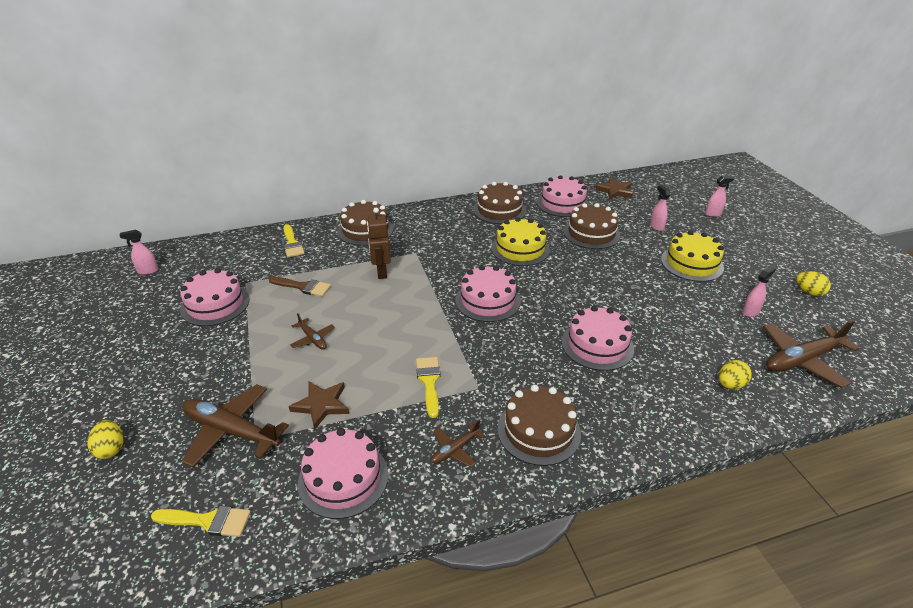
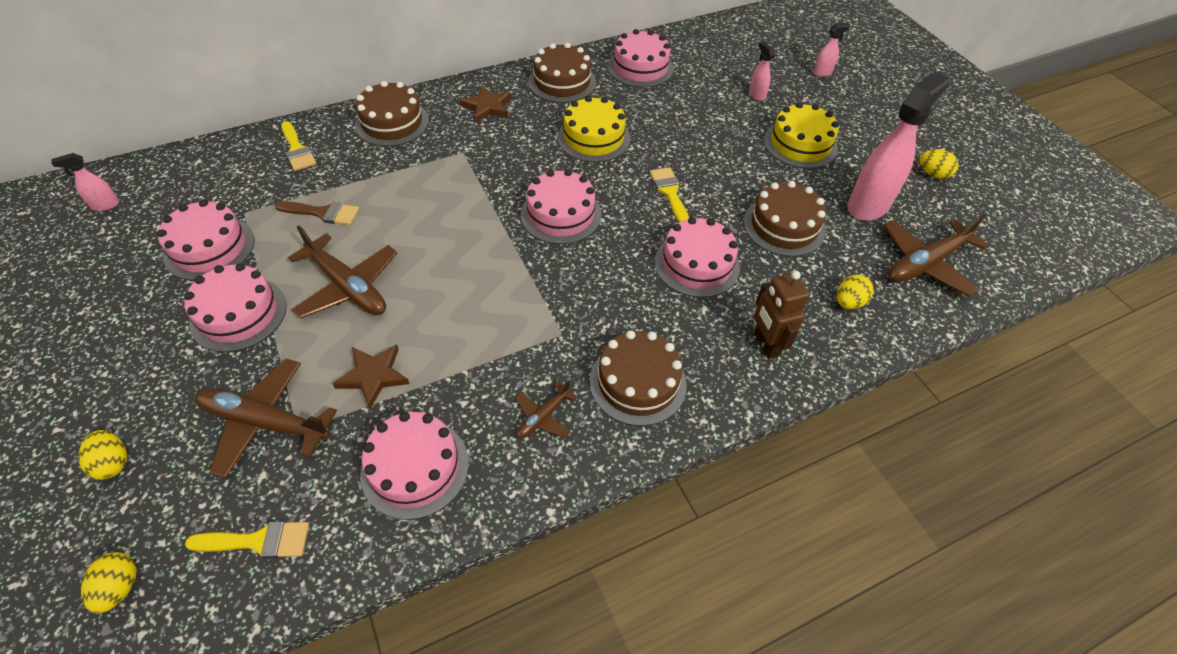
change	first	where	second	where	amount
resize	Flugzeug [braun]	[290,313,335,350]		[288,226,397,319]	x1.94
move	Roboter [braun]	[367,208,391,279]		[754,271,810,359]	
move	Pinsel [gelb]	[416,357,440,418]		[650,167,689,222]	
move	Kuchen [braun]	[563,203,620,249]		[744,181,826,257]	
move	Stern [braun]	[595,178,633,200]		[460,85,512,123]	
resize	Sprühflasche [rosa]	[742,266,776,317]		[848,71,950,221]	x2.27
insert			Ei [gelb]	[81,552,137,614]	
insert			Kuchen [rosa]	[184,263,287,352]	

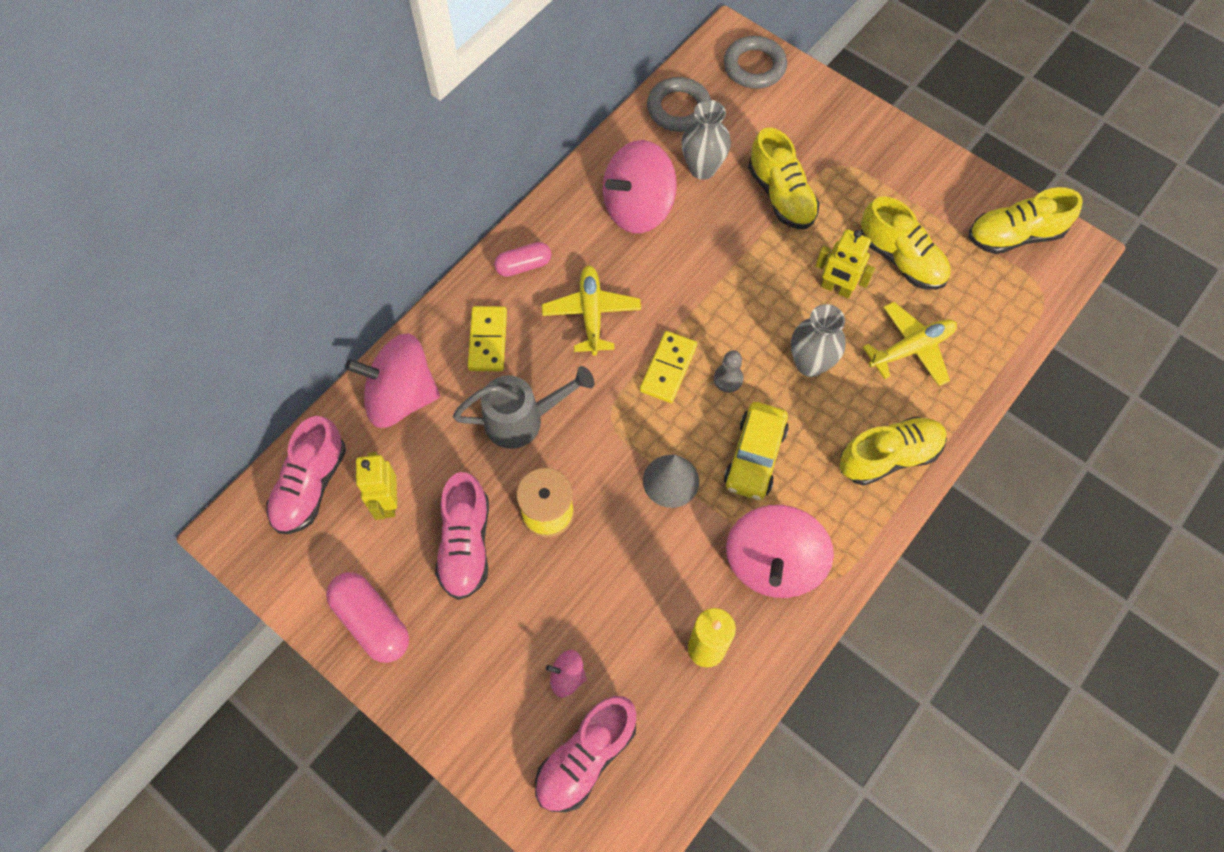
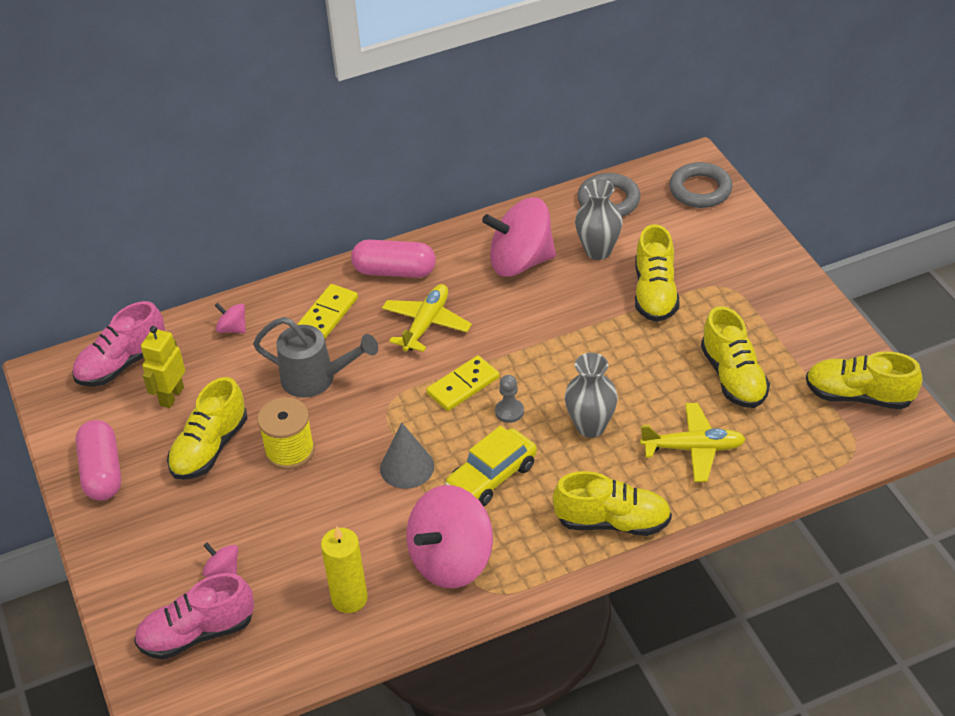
change	first	where	second	where	amount
resize	Kreisel [rosa]	[345,333,440,428]		[215,303,246,333]	x0.44
recolor	Schuh [rosa]	[435,472,489,600]	Schuh [gelb]	[167,377,247,480]	
resize	Kapsel [rosa]	[494,242,551,277]		[351,240,436,278]	x1.55
delete	Roboter [gelb]	[815,229,875,299]			

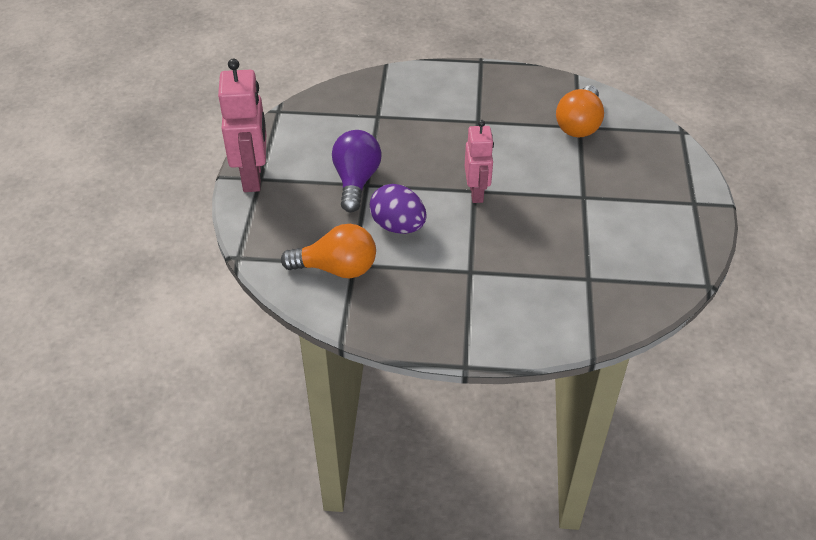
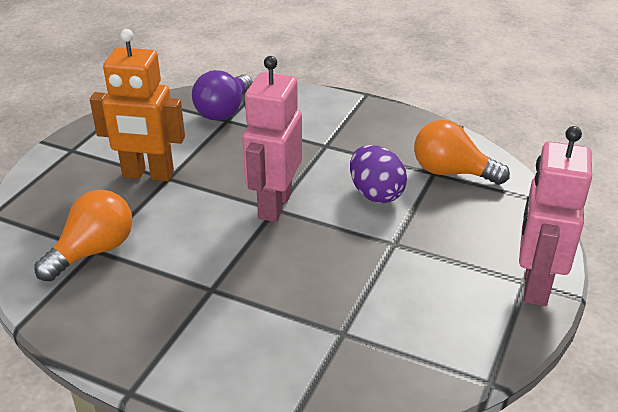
change	first	where	second	where	amount
move	Glühbirne [lila]	[332,130,382,212]		[192,70,253,121]	
resize	Roboter [rosa]	[465,120,494,203]		[242,56,302,222]	x1.55
insert			Roboter [orange]	[90,29,185,182]	

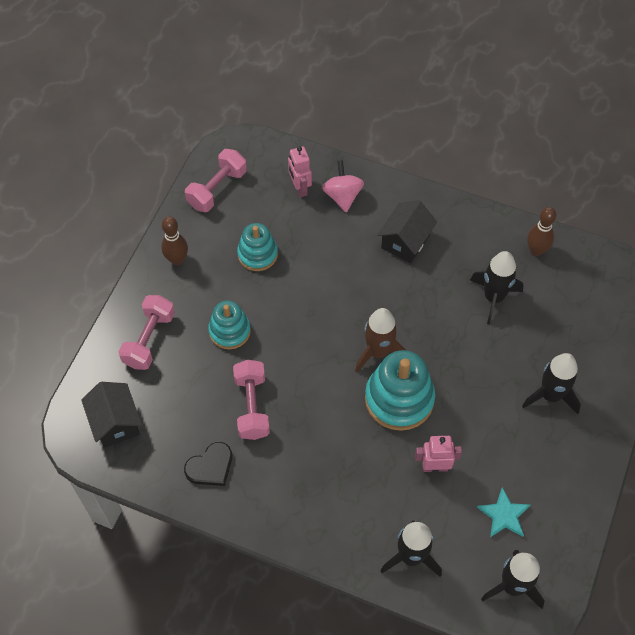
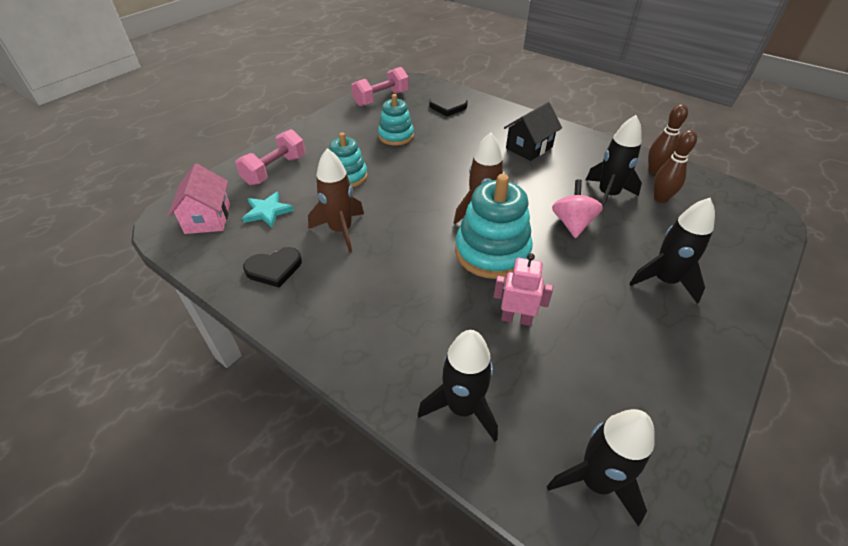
change	first	where	second	where	amount
recolor	Haus [schwarz]	[81,382,142,448]	Haus [rosa]	[168,164,230,234]	
move	Bowlingkegel [braun]	[161,216,188,265]		[654,130,697,203]	
replace	Hantel [rosa]	[233,360,270,440]	Rakete [braun]	[308,148,364,252]	
replace	Roboter [rosa]	[288,146,312,197]	Herz [schwarz]	[429,95,468,116]	
move	Kreisel [rosa]	[322,160,364,212]		[552,179,603,238]	
move	Stern [türkis]	[477,487,530,537]		[242,192,294,228]	

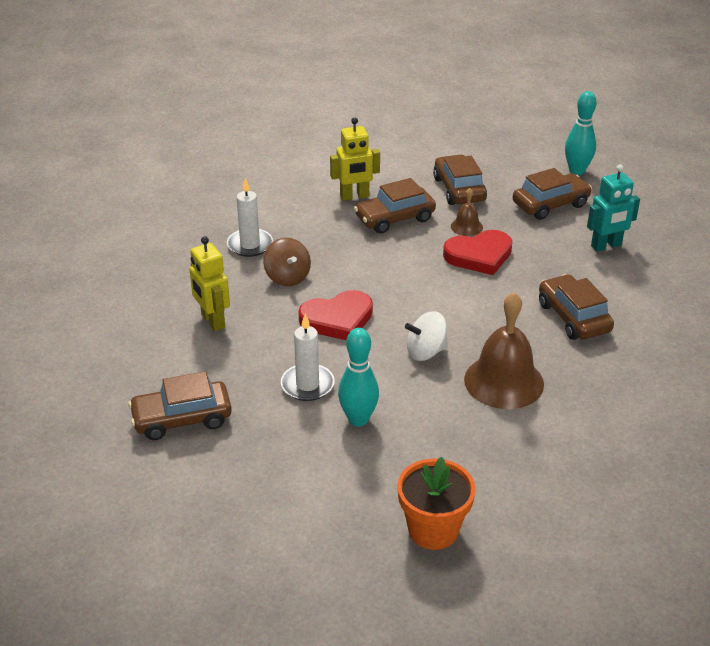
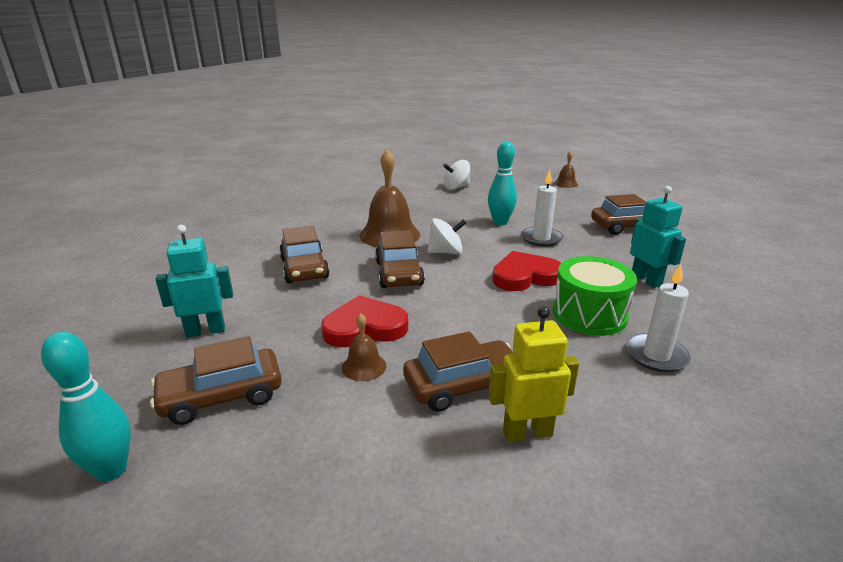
change	first	where	second	where	amount
recolor	Roboter [gelb]	[189,236,230,331]	Roboter [türkis]	[630,186,686,288]	
replace	Kreisel [braun]	[263,238,311,286]	Trommel [grün]	[553,256,637,336]	
replace	Blumentopf [orange]	[397,457,476,550]	Kreisel [weiß]	[443,160,470,190]	
move	Auto [braun]	[433,154,487,205]		[375,230,425,288]	
insert			Glocke [braun]	[554,151,578,188]	

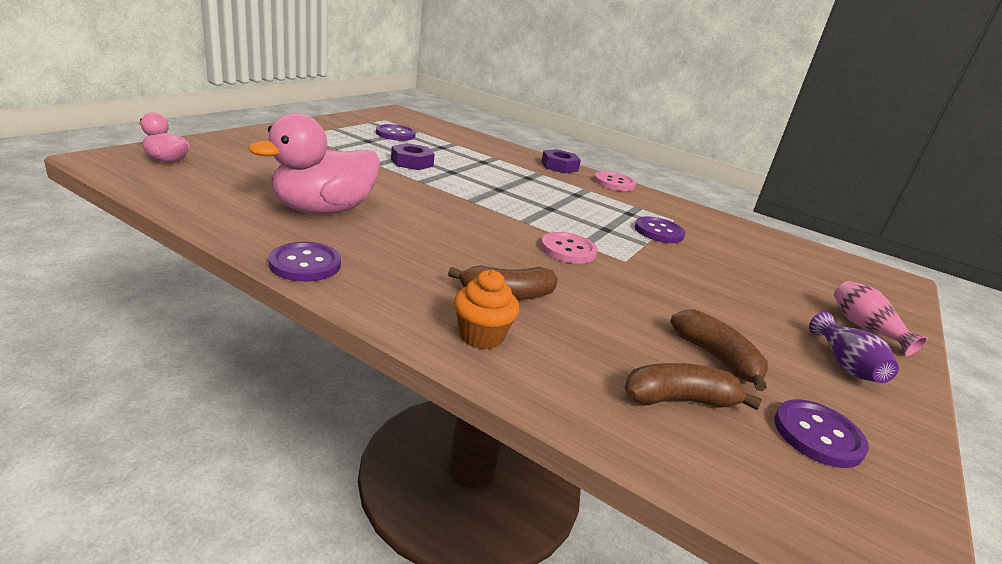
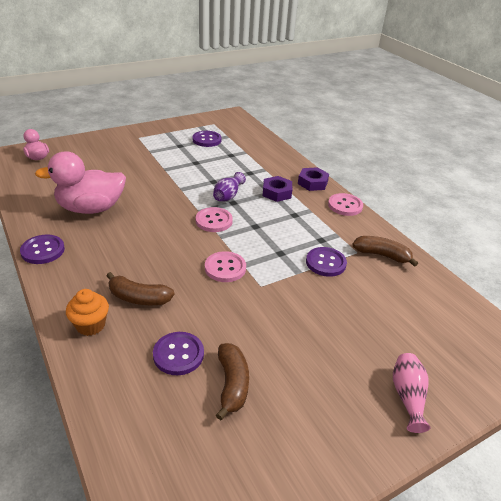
change	first	where	second	where	amount
move	Sechskantmutter [lila]	[391,143,435,170]		[263,176,292,202]	
move	Banane [braun]	[625,363,762,410]		[352,236,418,267]	
move	Knopf [lila]	[774,399,869,468]		[153,332,204,375]	
move	Vase [lila]	[809,312,899,383]		[213,172,246,201]	
insert			Knopf [rosa]	[196,207,233,232]	

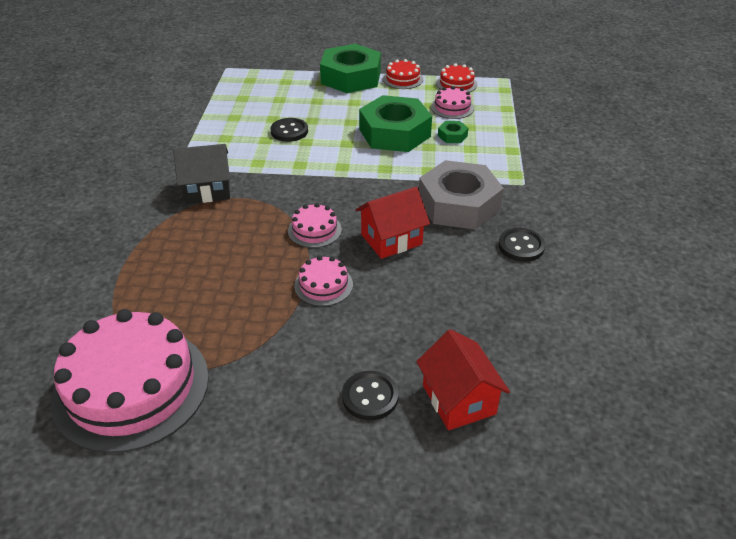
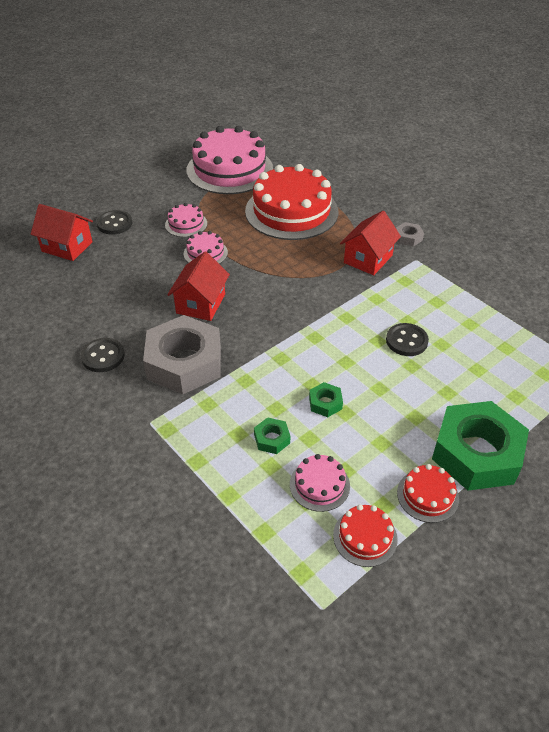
change	first	where	second	where	amount
recolor	Haus [schwarz]	[173,144,230,204]	Haus [rot]	[340,211,401,275]	
move	Kuchen [rosa]	[288,203,342,248]		[165,203,207,237]	
resize	Sechskantmutter [grün]	[359,95,432,152]		[309,382,343,417]	x0.41
insert			Kuchen [rot]	[245,164,338,240]	
insert			Sechskantmutter [grau]	[396,222,424,247]	

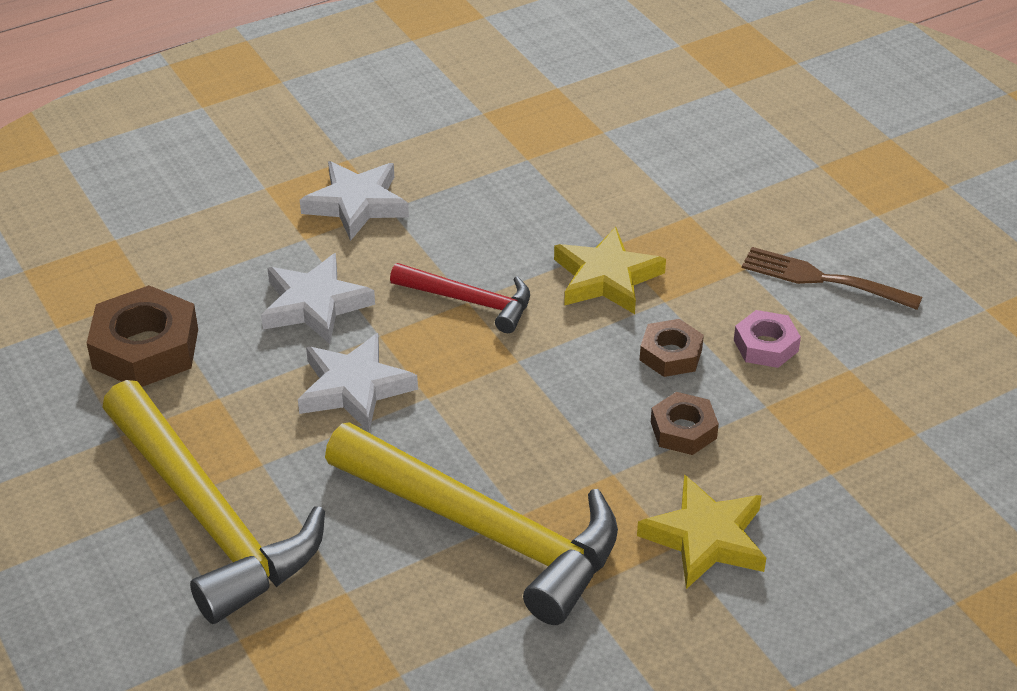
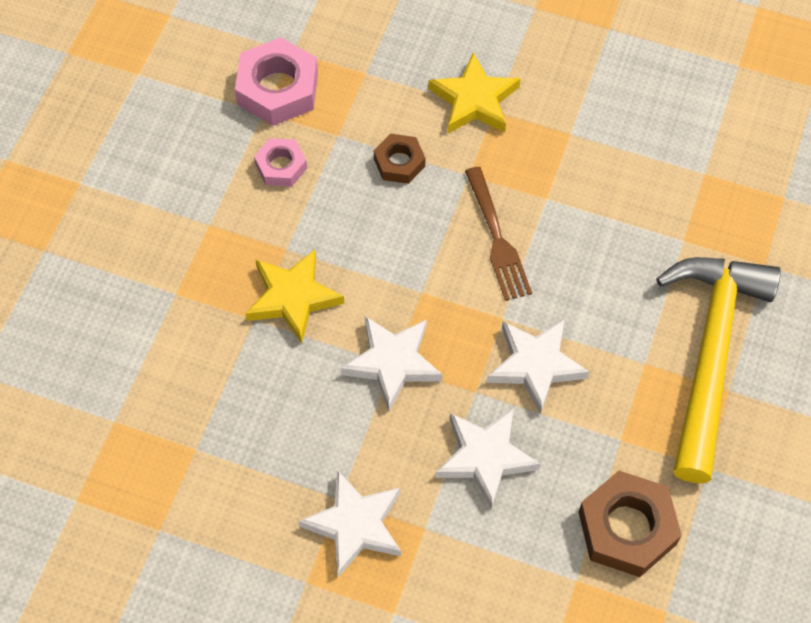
change	first	where	second	where	amount
delete	Hammer [gelb]	[325,422,618,625]			
replace	Hammer [rot]	[390,263,530,333]	Stern [weiß]	[341,316,442,411]	
delete	Sechskantmutter [braun]	[640,319,704,377]			
move	Gabel [braun]	[742,247,922,310]		[465,167,532,301]	
insert			Sechskantmutter [rosa]	[235,37,318,126]	

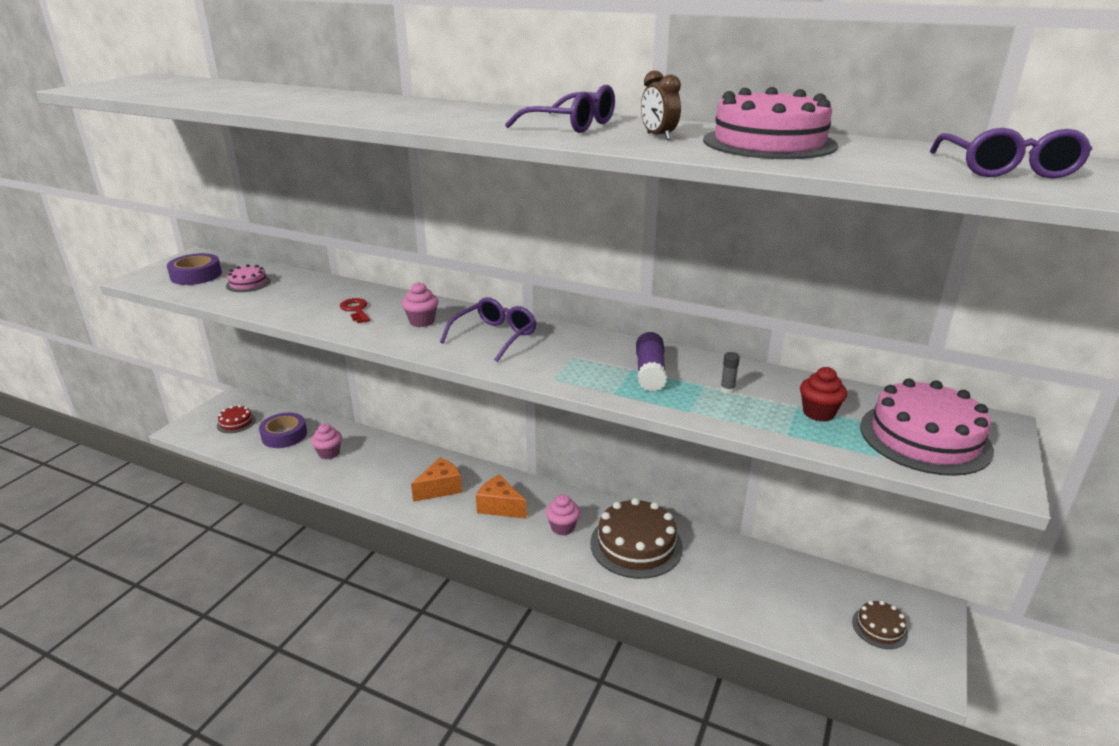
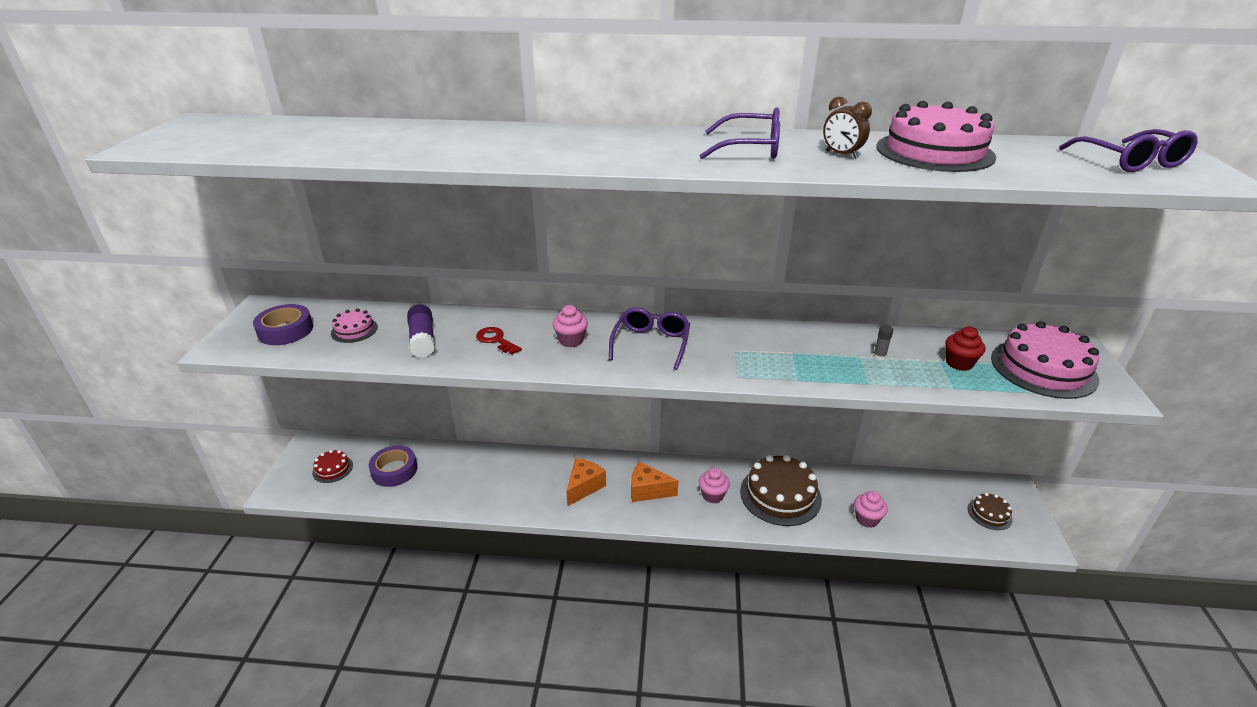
change	first	where	second	where	amount
move	Muffin [rosa]	[311,423,342,459]		[854,491,888,528]	
move	Klebestift [lila]	[636,332,667,392]		[407,304,435,358]	

